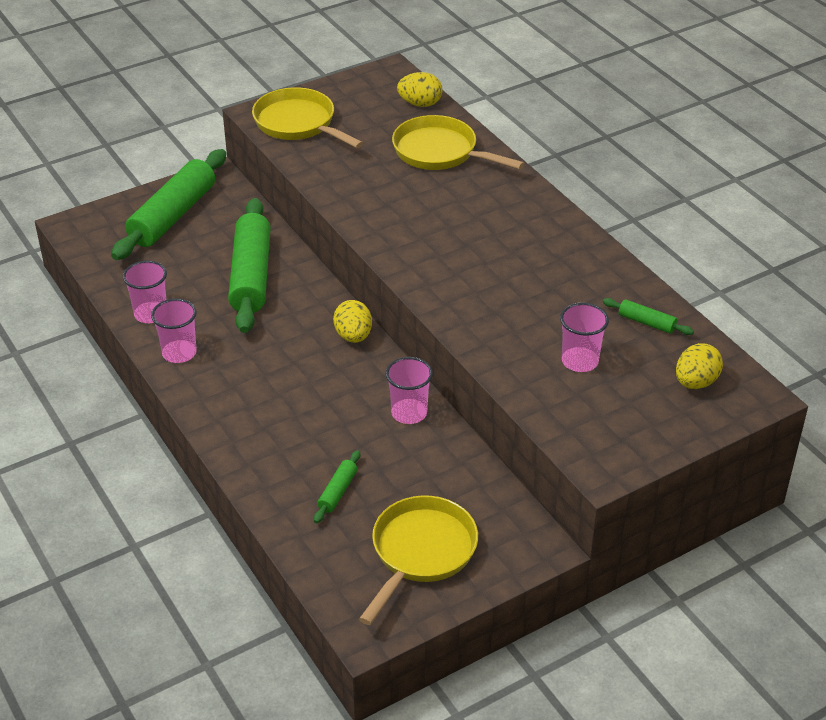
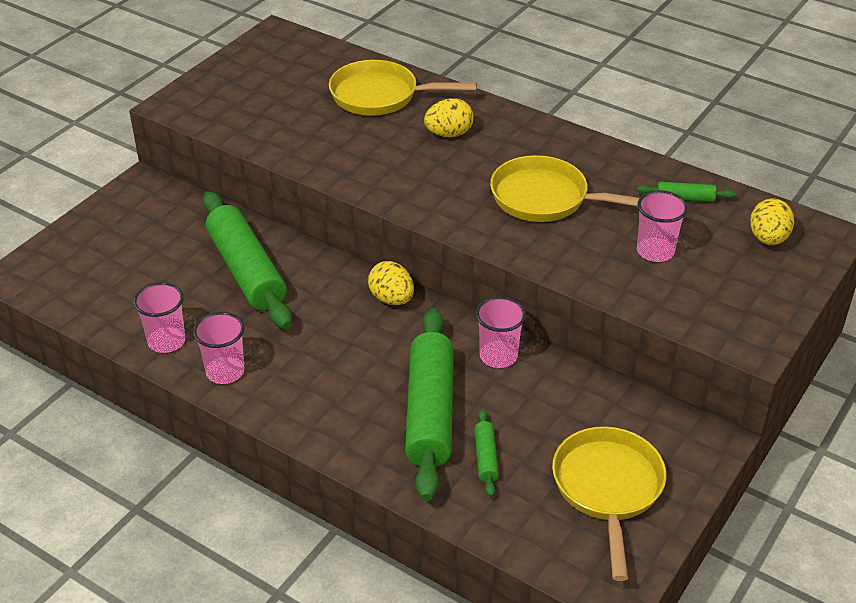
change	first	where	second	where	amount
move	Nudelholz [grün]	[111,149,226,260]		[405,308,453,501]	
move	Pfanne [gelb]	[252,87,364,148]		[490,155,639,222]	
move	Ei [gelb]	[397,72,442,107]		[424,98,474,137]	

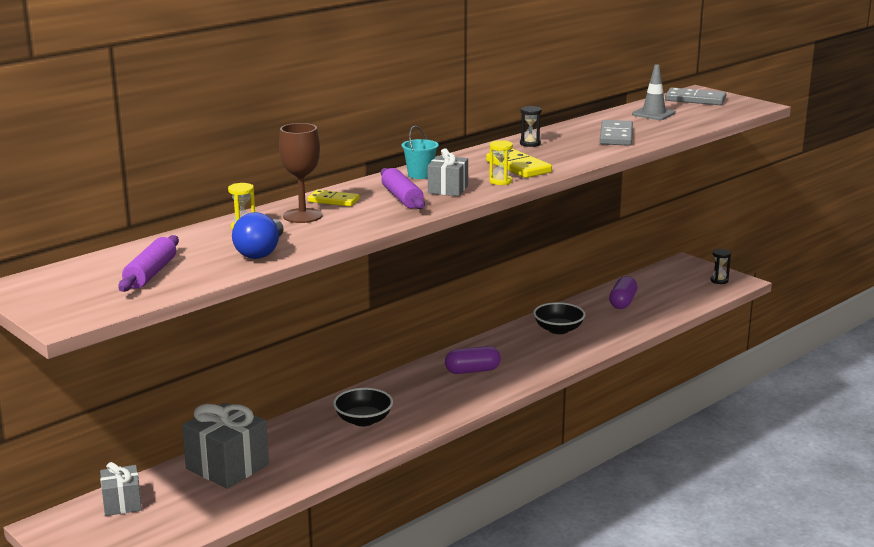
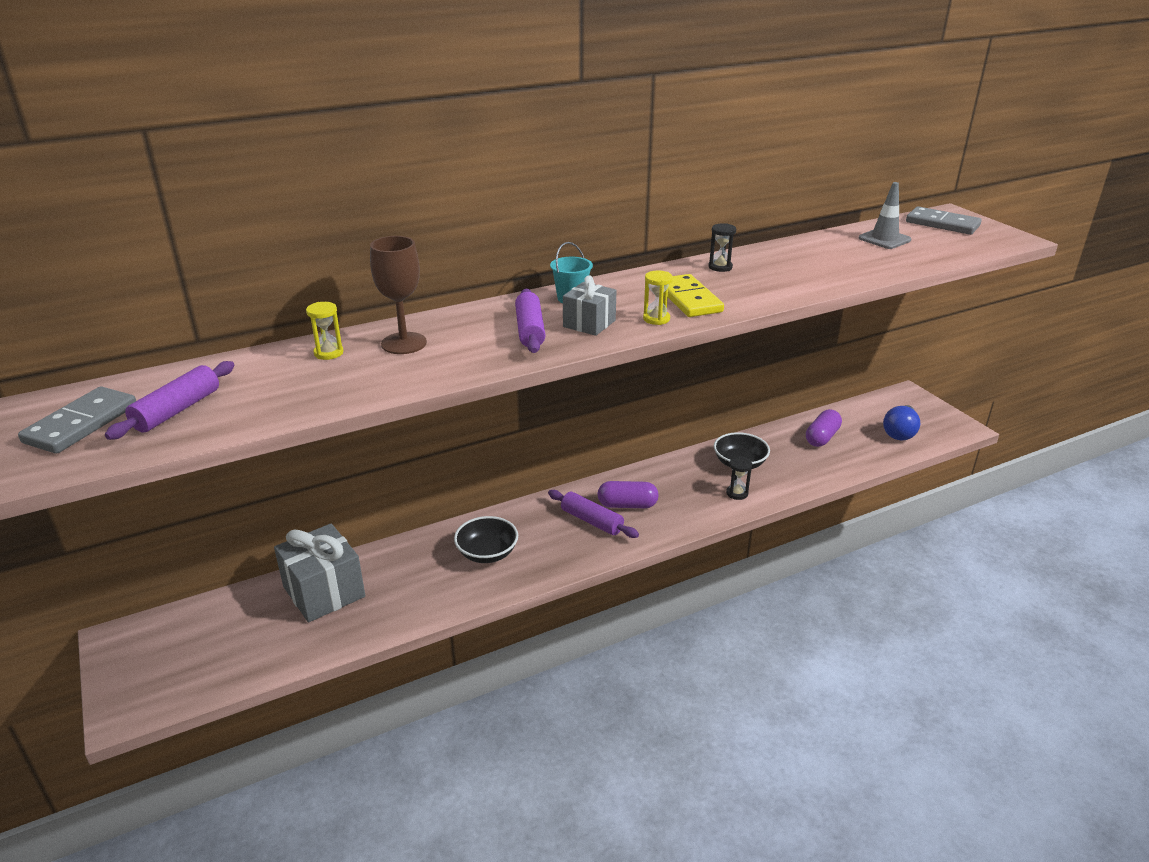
change	first	where	second	where	amount
delete	Geschenk [grau]	[100,462,142,516]			
move	Glühbirne [blau]	[232,212,284,259]		[883,405,920,441]	
delete	Dominostein [gelb]	[308,190,359,206]			
move	Dominostein [grau]	[600,120,633,146]		[18,386,136,454]	
move	Sanduhr [schwarz]	[710,249,731,284]		[726,456,752,500]	
insert			Nudelholz [lila]	[548,490,639,538]	

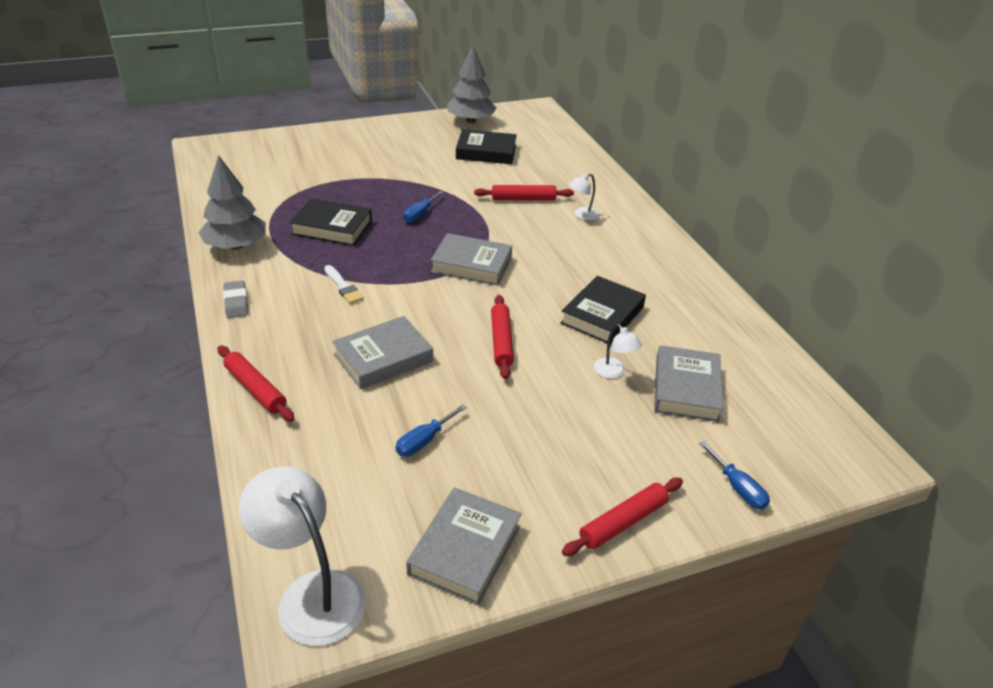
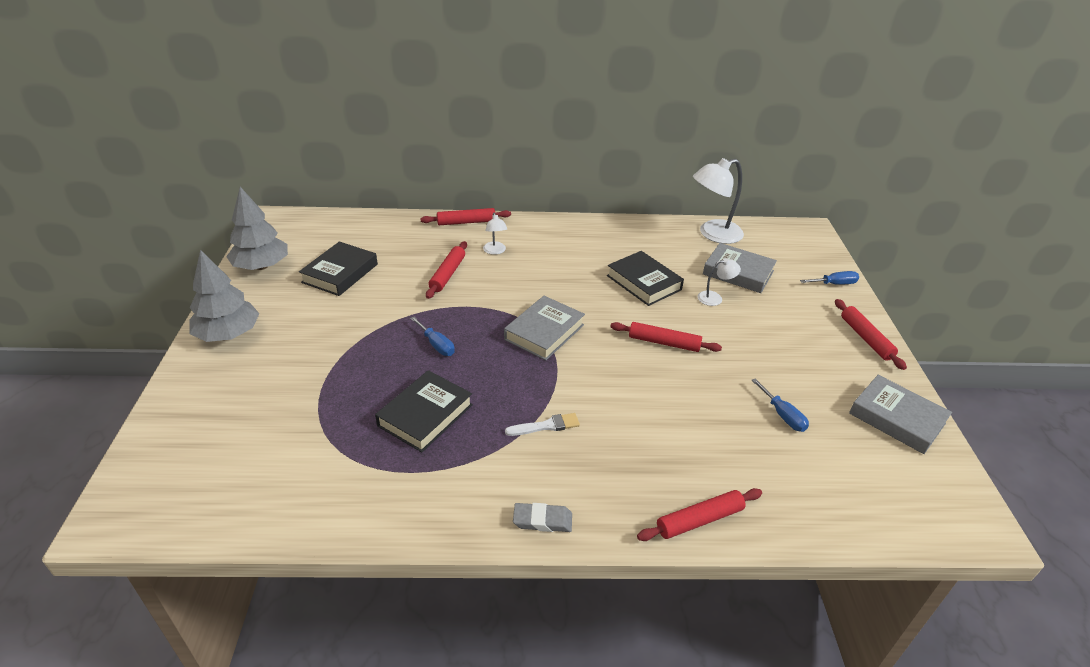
change	first	where	second	where	amount
move	Baum [grau]	[198,155,266,250]		[189,250,260,342]	
move	Lampe [weiß]	[239,466,366,646]		[693,158,744,244]	
delete	Buch [grau]	[332,316,433,389]			
insert			Nudelholz [rot]	[420,208,511,225]	

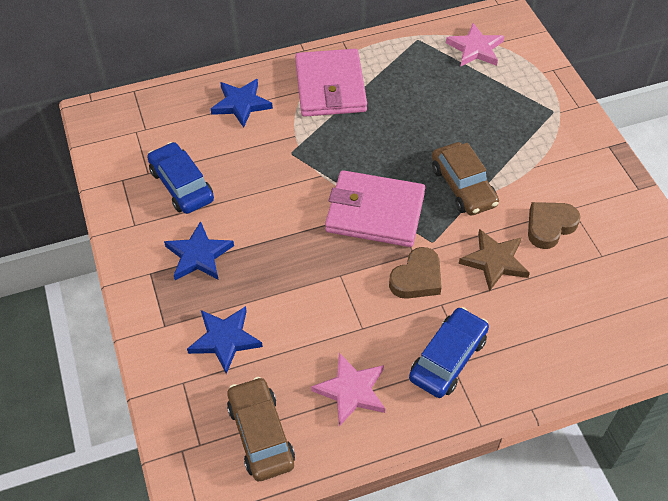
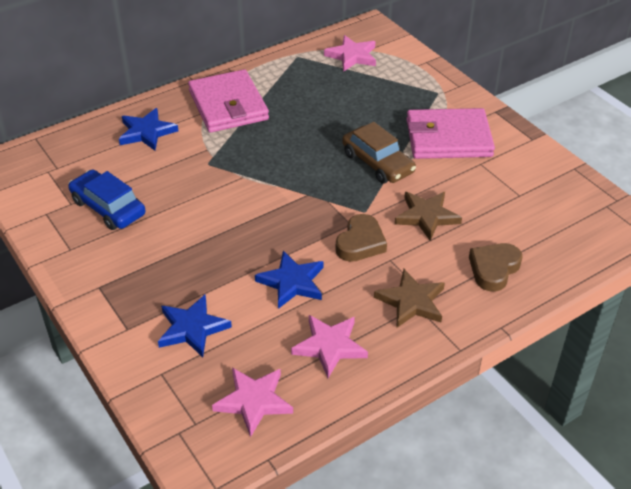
change	first	where	second	where	amount
move	Stern [blau]	[164,221,234,280]		[255,251,323,309]	
replace	Auto [braun]	[227,377,295,481]	Stern [rosa]	[212,368,293,437]	
move	Geldbörse [rosa]	[325,170,425,247]		[406,108,495,159]	
replace	Auto [blau]	[409,307,489,398]	Stern [braun]	[374,269,445,328]	
move	Herz [braun]	[528,202,581,249]		[469,243,523,292]	

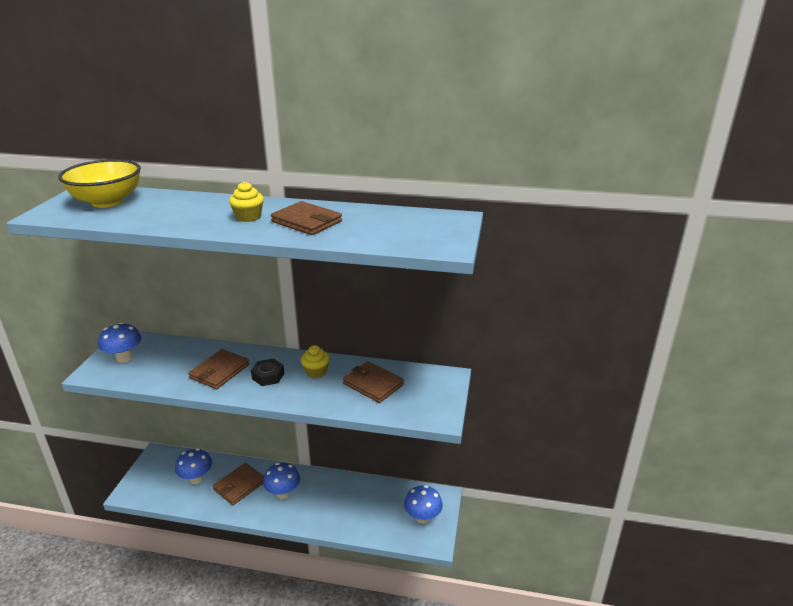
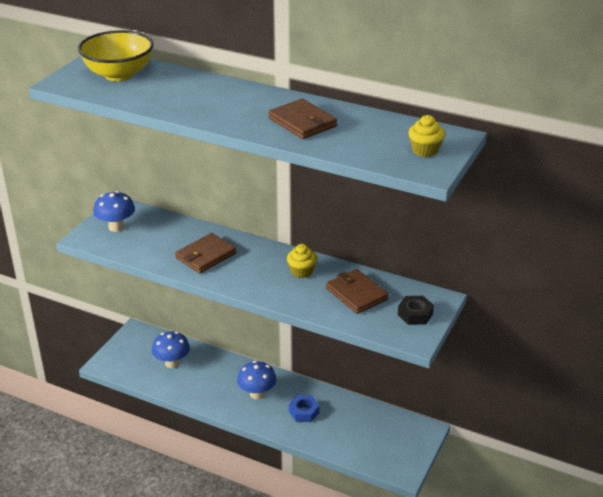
change	first	where	second	where	amount
delete	Geldbörse [braun]	[213,463,264,505]			
move	Muffin [gelb]	[229,182,264,222]		[408,115,445,157]	
move	Sechskantmutter [schwarz]	[251,358,284,386]		[398,296,434,325]	
delete	Pilz [blau]	[404,485,443,524]			
insert			Sechskantmutter [blau]	[289,395,320,422]	

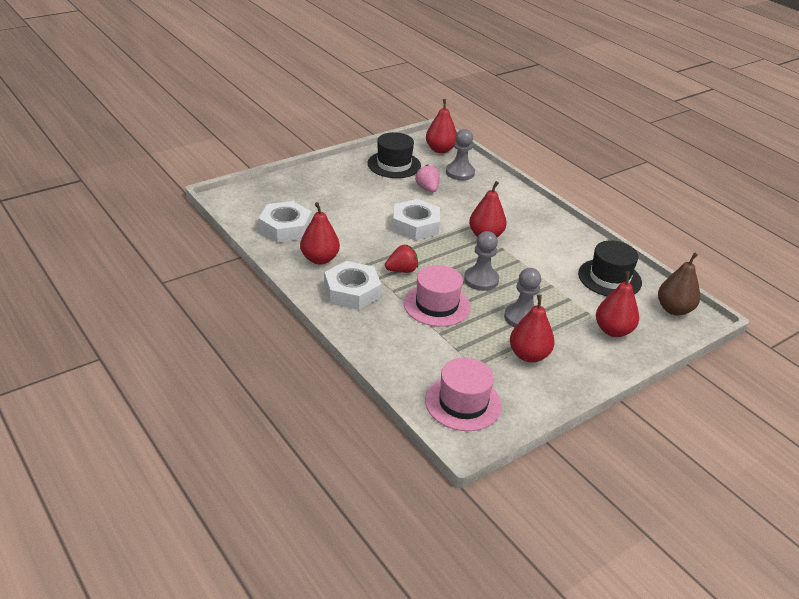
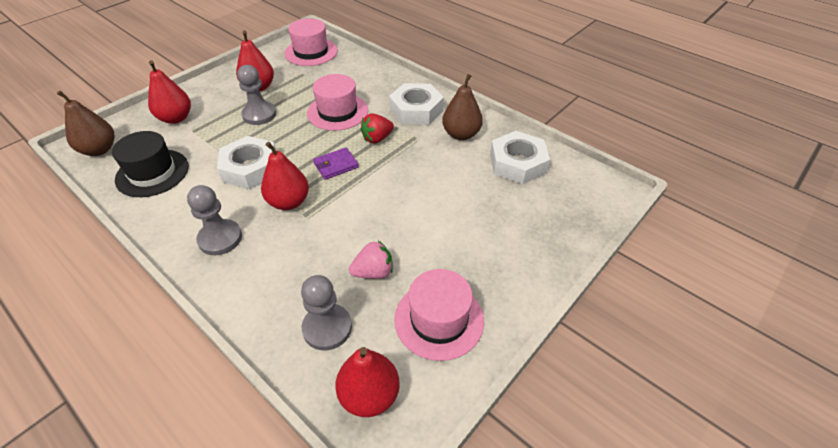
change	first	where	second	where	amount
recolor	Birne [rot]	[300,202,340,265]	Birne [braun]	[442,74,483,140]	
recolor	Hut [schwarz]	[368,132,421,178]	Hut [rosa]	[394,269,484,361]	
move	Sechskantmutter [weiß]	[393,199,440,240]		[217,136,276,189]	
rotate	Erdbeere [rosa]	[415,164,440,192]		[349,241,393,279]	75 degrees counterclockwise
move	Bauer [grau]	[464,231,499,291]		[187,185,242,255]	
insert			Geldbörse [lila]	[313,147,359,180]	

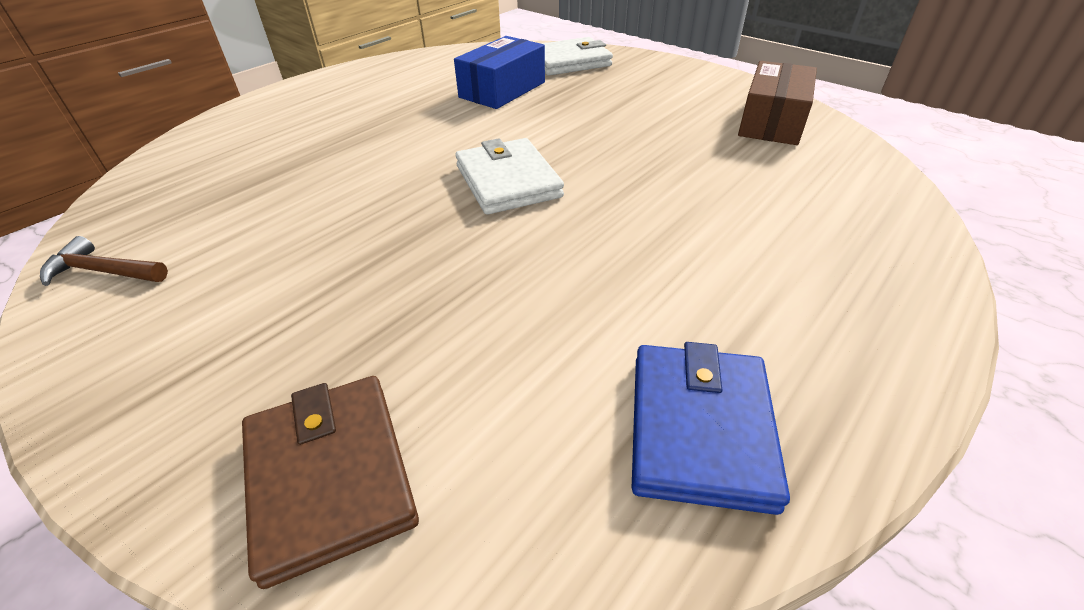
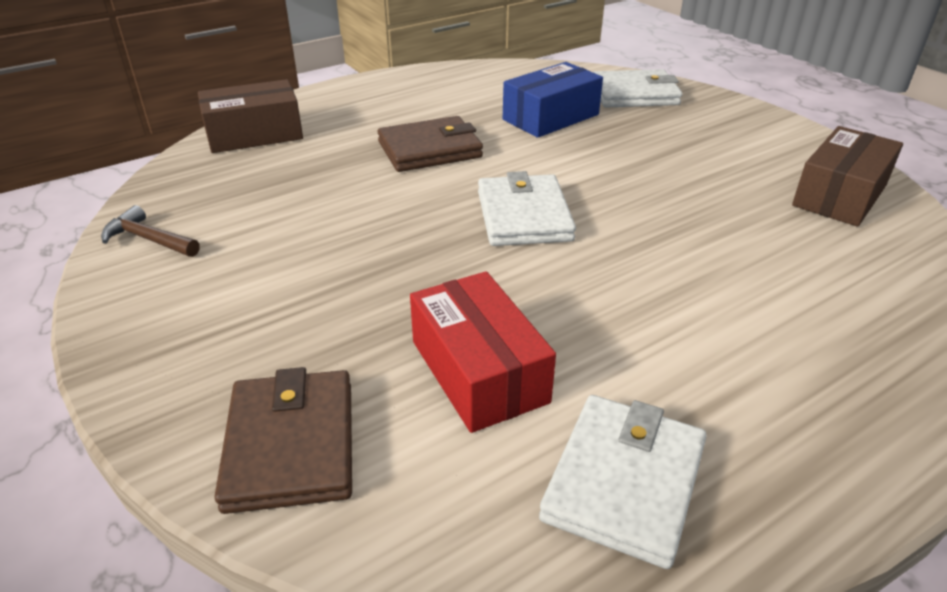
change	first	where	second	where	amount
recolor	Geldbörse [blau]	[632,342,790,515]	Geldbörse [weiß]	[539,395,707,569]	
insert			Schachtel [braun]	[198,79,303,153]	
insert			Geldbörse [braun]	[377,116,483,172]	
insert			Schachtel [rot]	[410,271,556,433]	

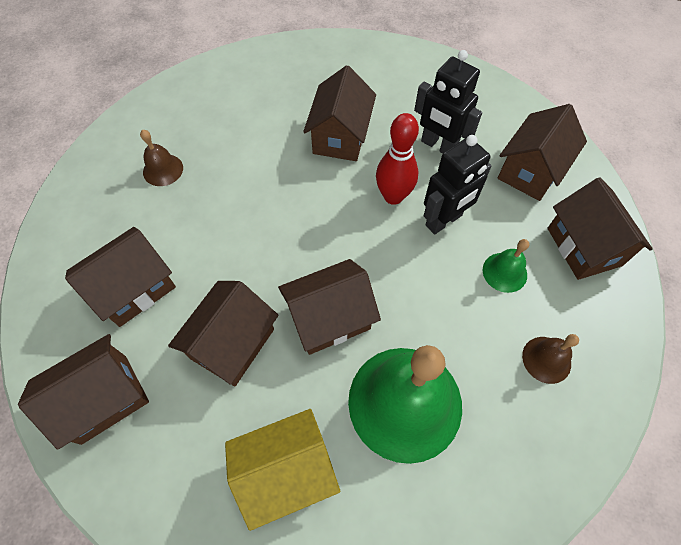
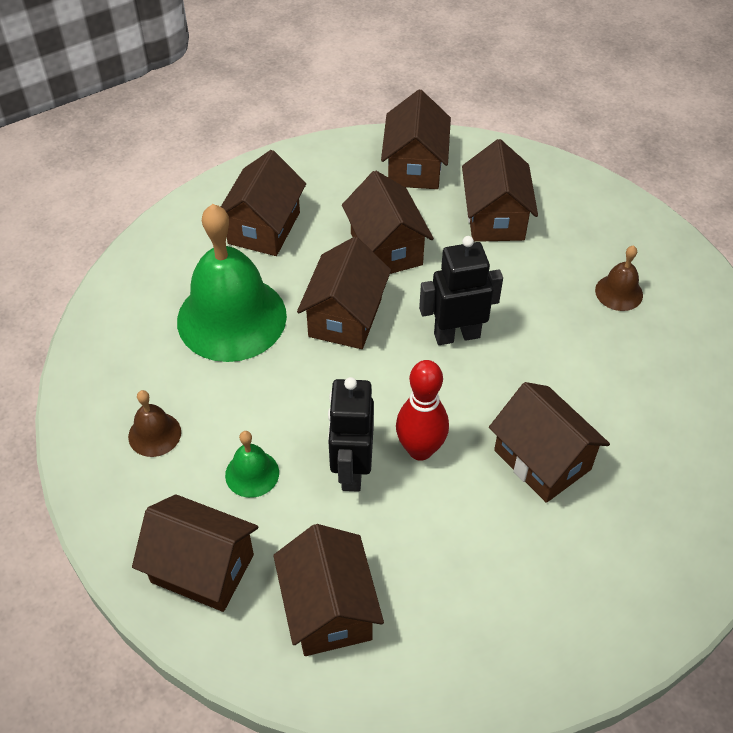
change	first	where	second	where	amount
recolor	Haus [gelb]	[225,409,340,531]	Haus [braun]	[221,150,306,256]	
move	Roboter [schwarz]	[414,50,482,153]		[419,236,503,345]	

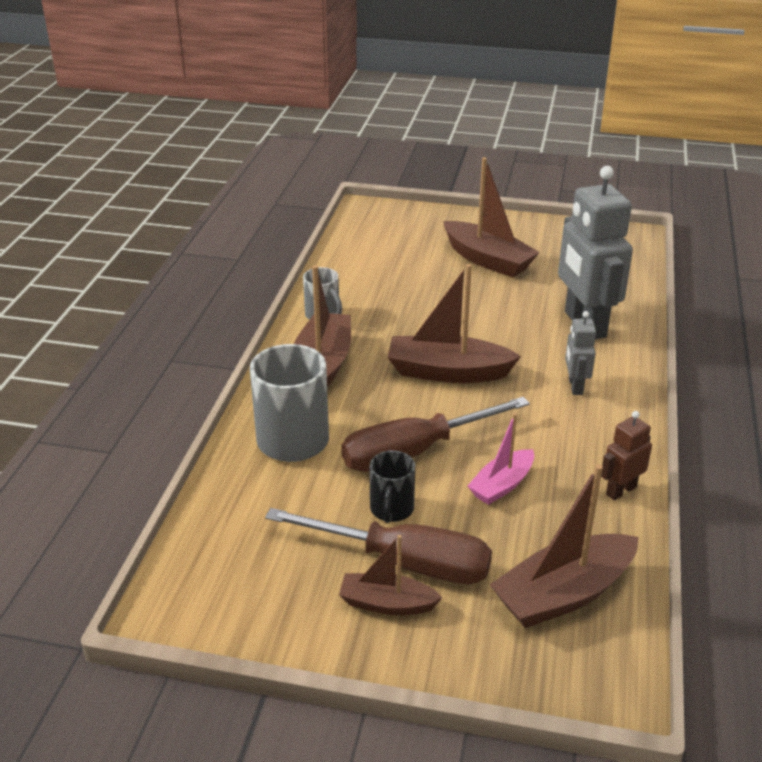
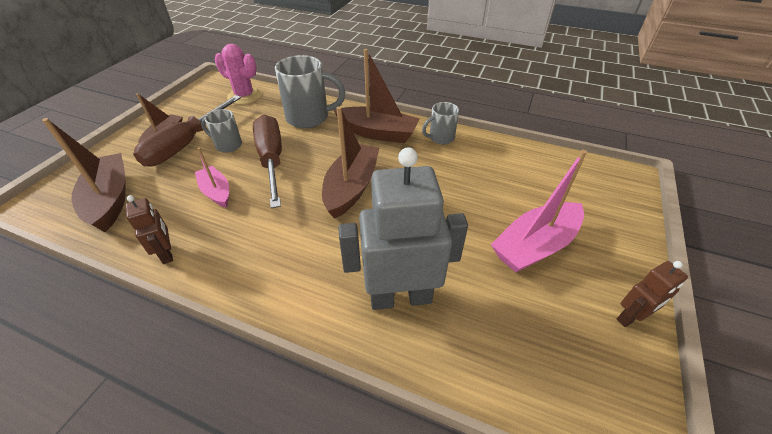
change	first	where	second	where	amount
recolor	Tasse [schwarz]	[370,450,415,523]	Tasse [grau]	[201,109,242,153]	
recolor	Boot [braun]	[443,157,540,278]	Boot [rosa]	[491,150,587,272]	
delete	Roboter [grau]	[565,311,596,395]			
insert			Kaktus [rosa]	[214,44,261,105]	
insert			Roboter [braun]	[617,261,688,327]	

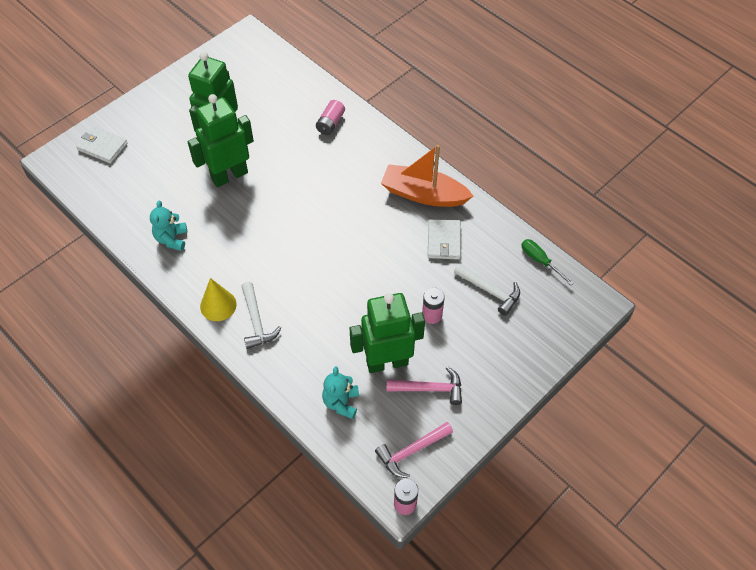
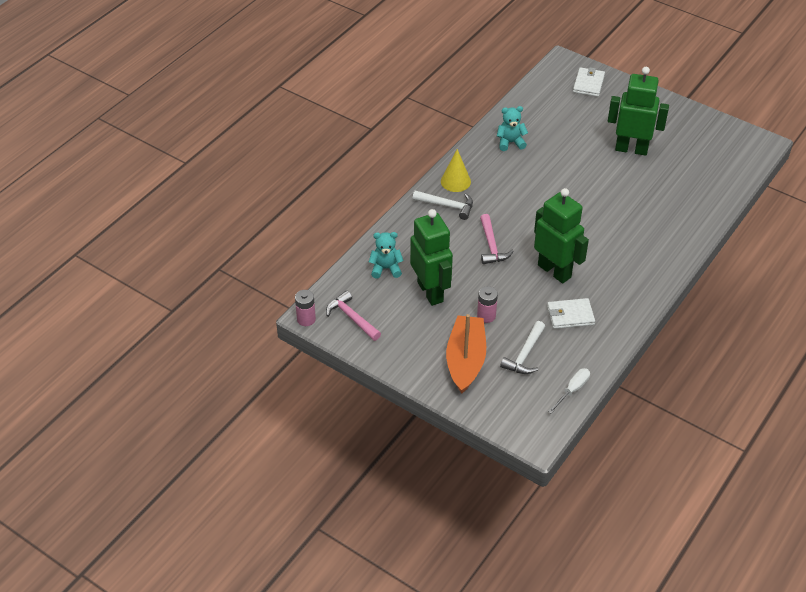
change	first	where	second	where	amount
move	Roboter [grün]	[188,94,254,187]		[534,188,589,284]	
rotate	Hammer [weiß]	[242,282,281,349]		[413,190,473,220]	135 degrees counterclockwise
delete	Batterie [rosa]	[316,100,345,135]			
move	Boot [orange]	[381,144,473,207]		[446,314,486,393]	
move	Hammer [rosa]	[387,366,462,405]		[480,214,514,264]	
recolor	Schraubenzieher [grün]	[521,239,574,285]	Schraubenzieher [weiß]	[548,368,590,414]	

